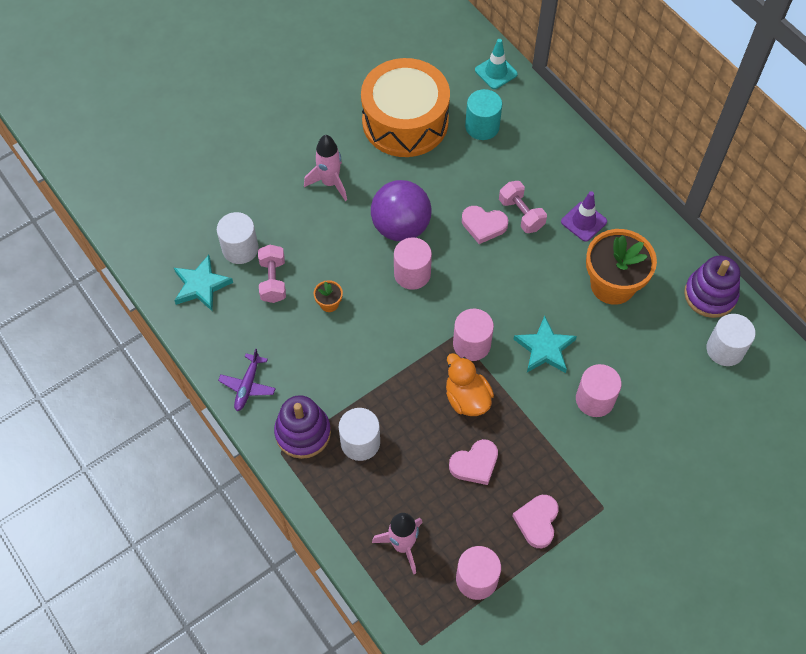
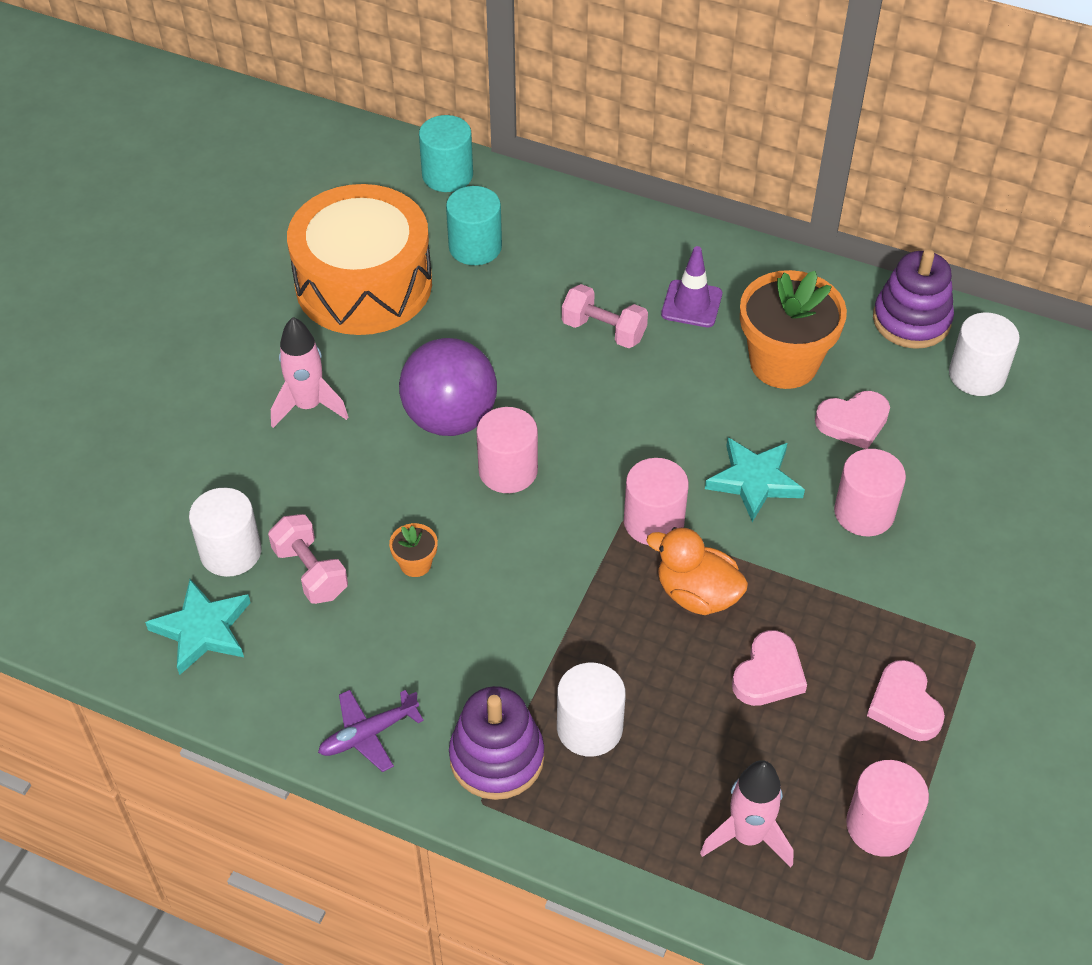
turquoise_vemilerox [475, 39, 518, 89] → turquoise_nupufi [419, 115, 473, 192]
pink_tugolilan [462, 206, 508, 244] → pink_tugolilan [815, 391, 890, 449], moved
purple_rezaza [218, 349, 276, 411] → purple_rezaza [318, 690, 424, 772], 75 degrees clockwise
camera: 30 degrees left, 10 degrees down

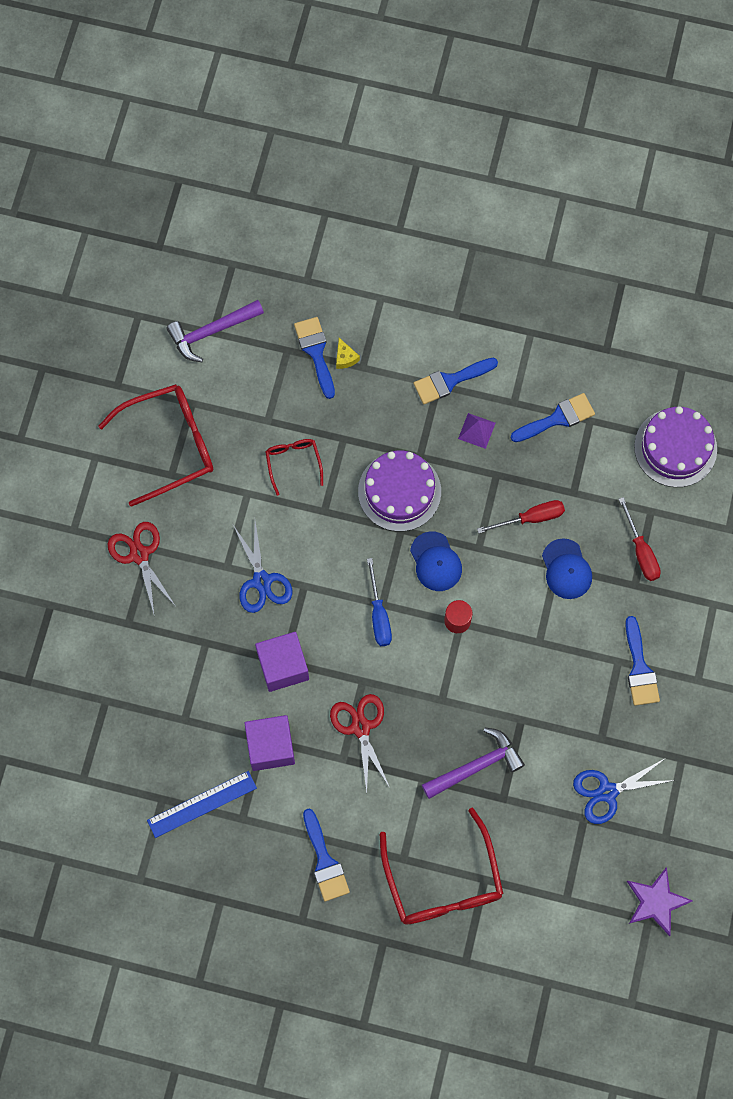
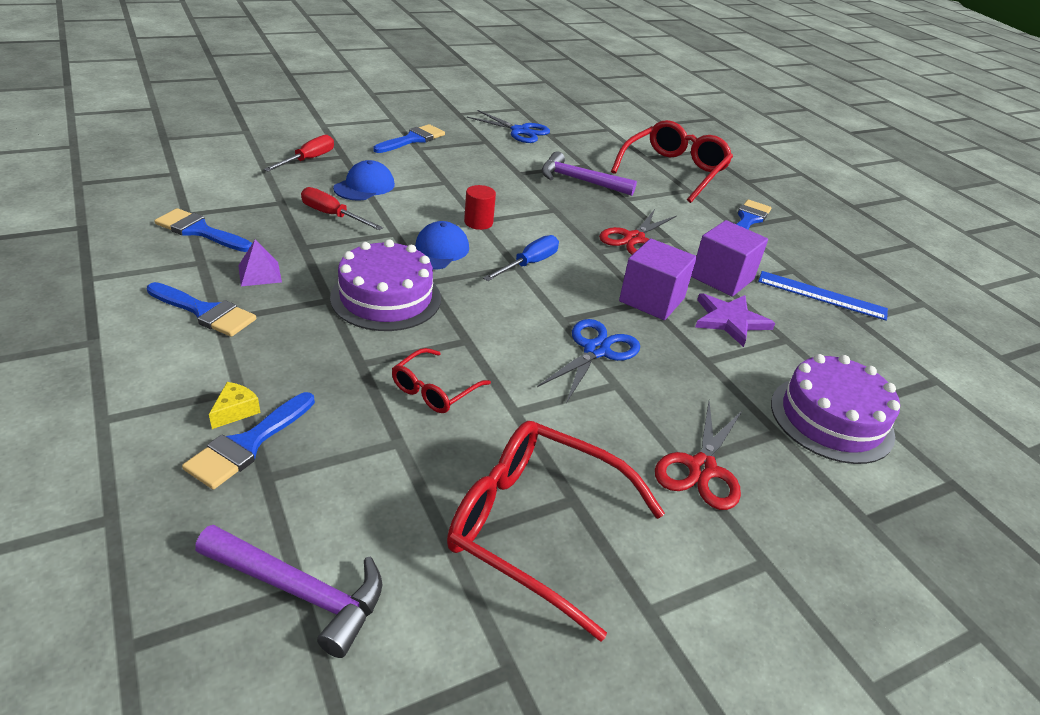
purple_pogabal [634, 406, 717, 487] → purple_pogabal [771, 354, 900, 464], moved
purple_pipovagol [627, 867, 692, 936] → purple_pipovagol [695, 293, 775, 347], moved
camera: 135 degrees left, 35 degrees down

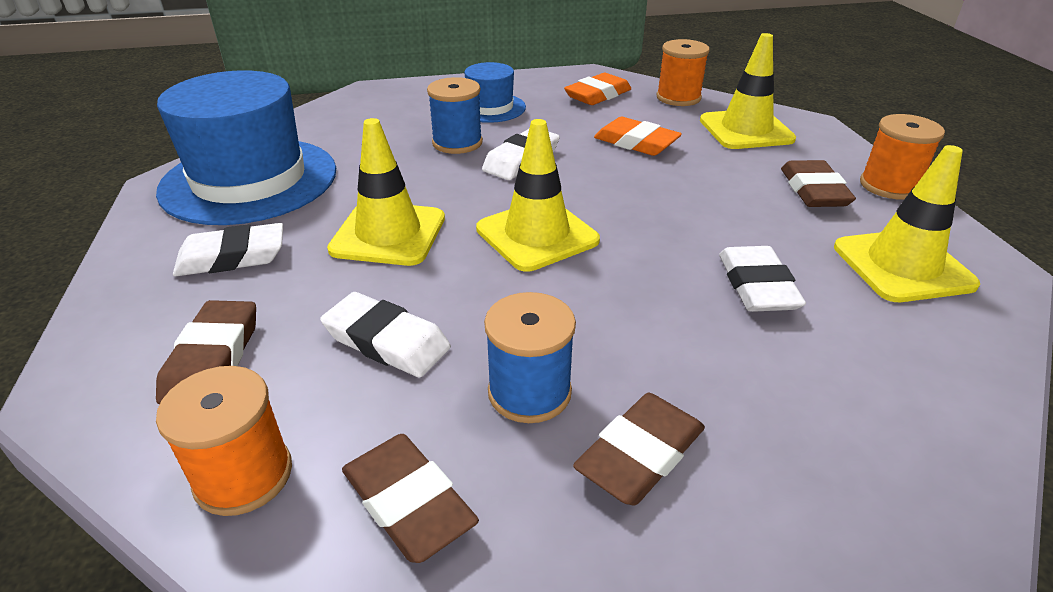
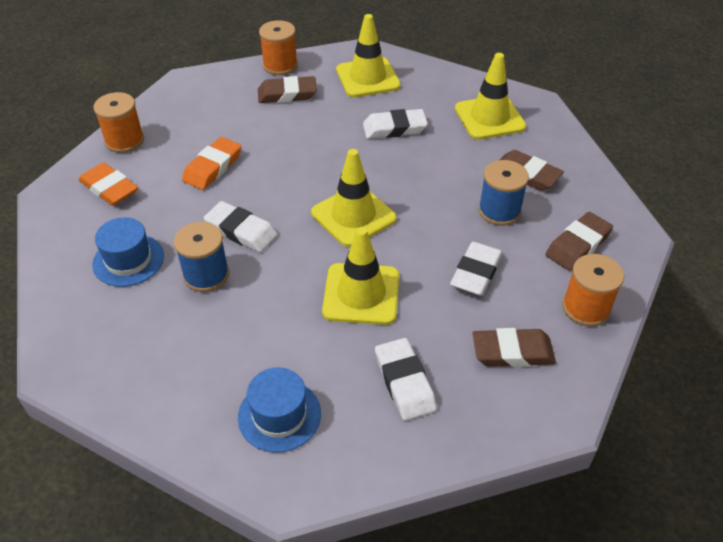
yellow_vemilerox [700, 33, 796, 149] → yellow_vemilerox [455, 53, 526, 140], moved
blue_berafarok [156, 70, 336, 225] → blue_berafarok [238, 367, 321, 453], x0.50
camera: 95 degrees left, 10 degrees up

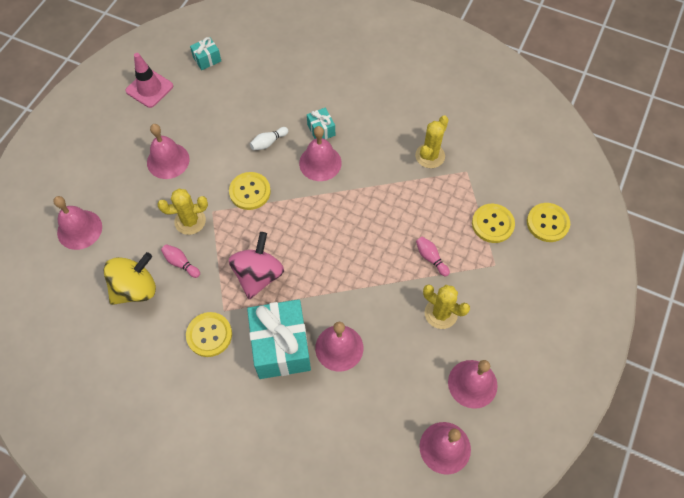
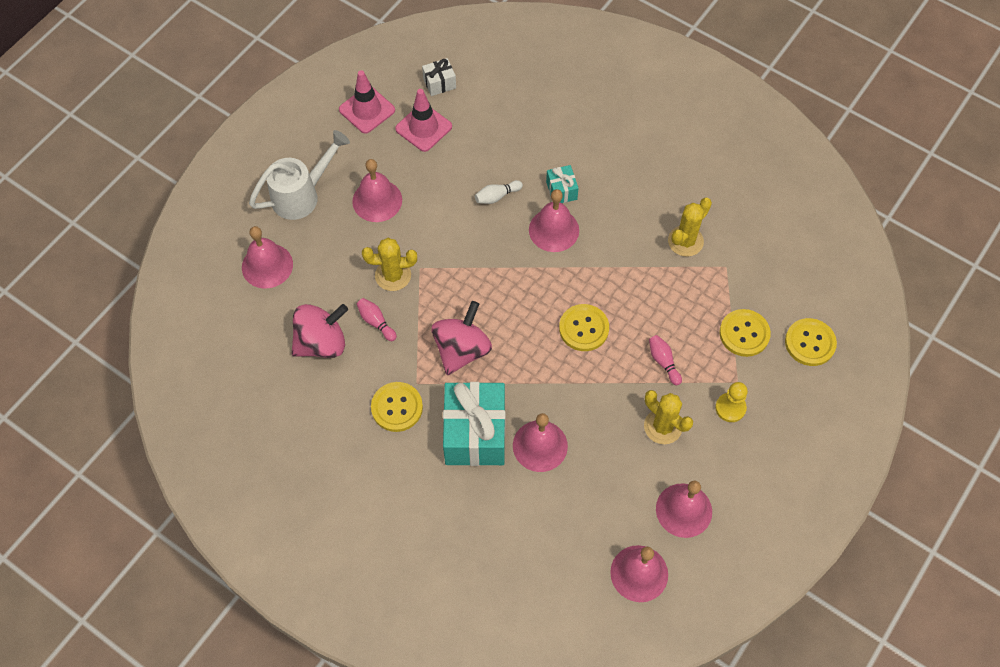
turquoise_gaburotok [190, 37, 221, 70] → white_gaburotok [422, 58, 456, 96]
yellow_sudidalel [229, 172, 271, 210] → yellow_sudidalel [559, 304, 609, 351], moved
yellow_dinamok [104, 252, 156, 305] → pink_dinamok [292, 304, 348, 358]
- → pink_vemilerox [395, 89, 452, 152]
- → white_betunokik [249, 130, 350, 220]
- → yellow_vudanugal [715, 382, 748, 422]
camera: 10 degrees right, 0 degrees up

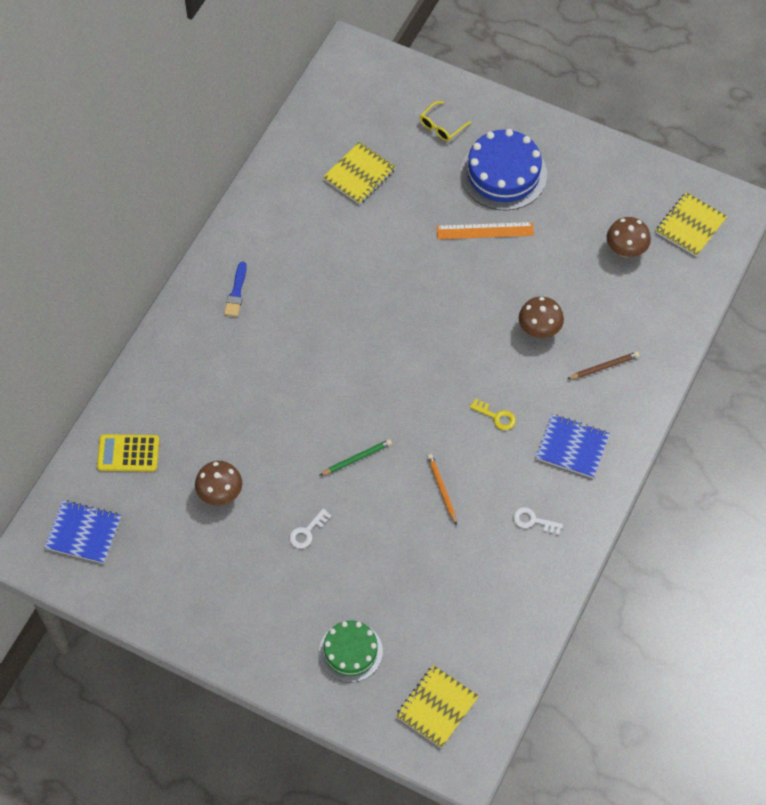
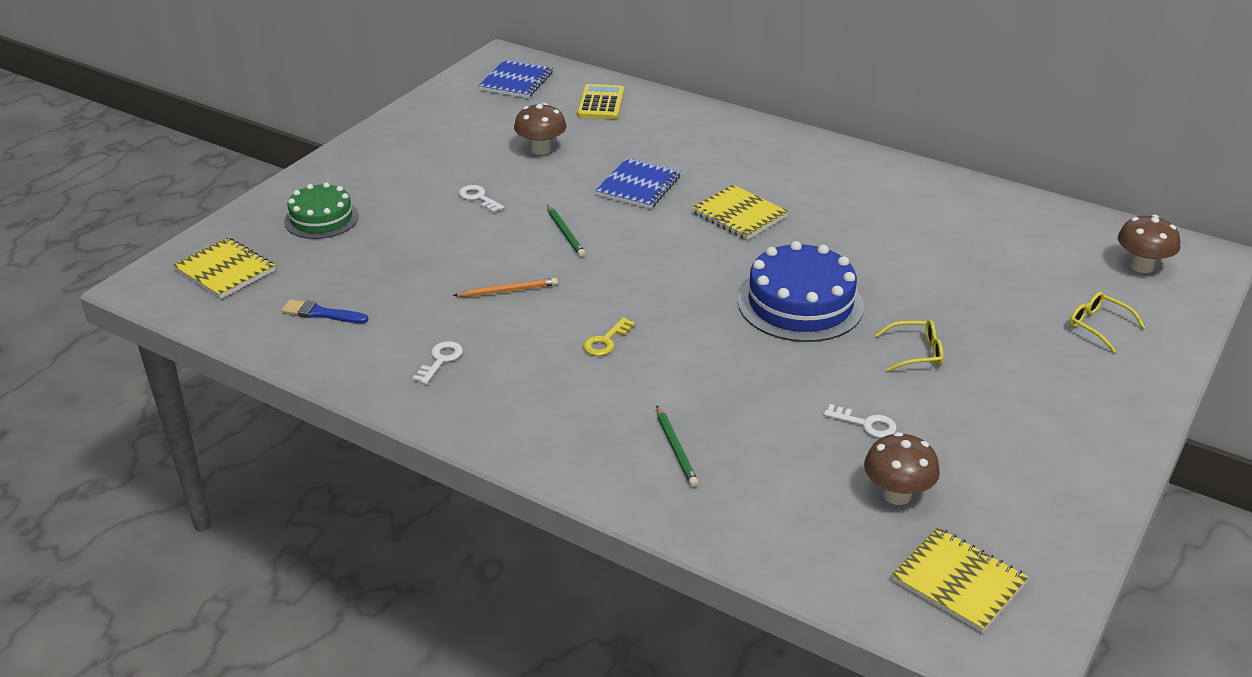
blue_pogabal [460, 129, 547, 211] → blue_pogabal [738, 241, 864, 342], moved
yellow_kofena [323, 142, 396, 205] → yellow_kofena [692, 185, 789, 240], moved
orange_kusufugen [437, 222, 534, 239] → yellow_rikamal [875, 320, 943, 372]
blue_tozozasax [224, 262, 247, 317] → blue_tozozasax [281, 299, 368, 323], moved
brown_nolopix [519, 297, 564, 338] → brown_nolopix [1118, 215, 1181, 273], moved
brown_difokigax [567, 352, 639, 379] → green_difokigax [656, 406, 699, 487]
blue_kofena [536, 414, 610, 478] → blue_kofena [595, 158, 681, 209], moved
- → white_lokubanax [824, 404, 897, 438]
camera: 95 degrees right, 25 degrees down

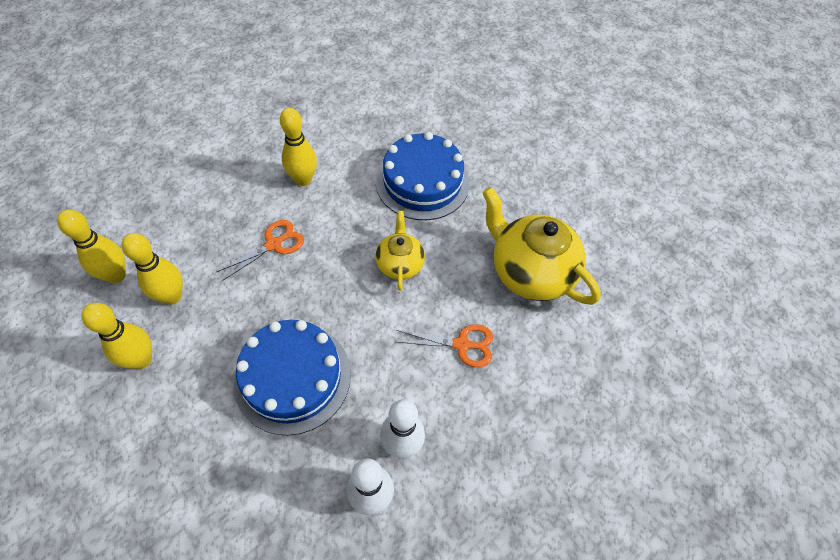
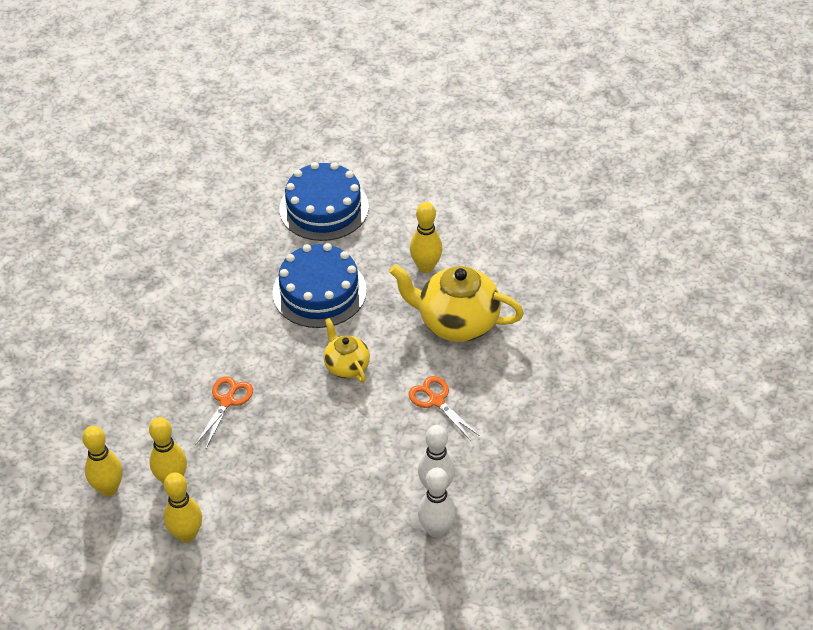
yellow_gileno [280, 108, 317, 186] → yellow_gileno [410, 202, 442, 273], moved
blue_pogabal [233, 320, 351, 436] → blue_pogabal [279, 162, 369, 241], moved
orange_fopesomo [396, 324, 493, 367] → orange_fopesomo [408, 376, 480, 441], 105 degrees counterclockwise
camera: 25 degrees left, 10 degrees down

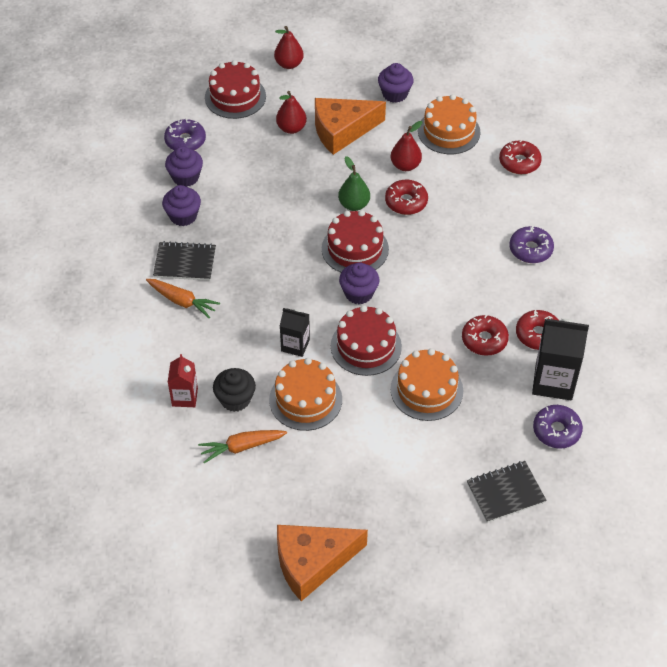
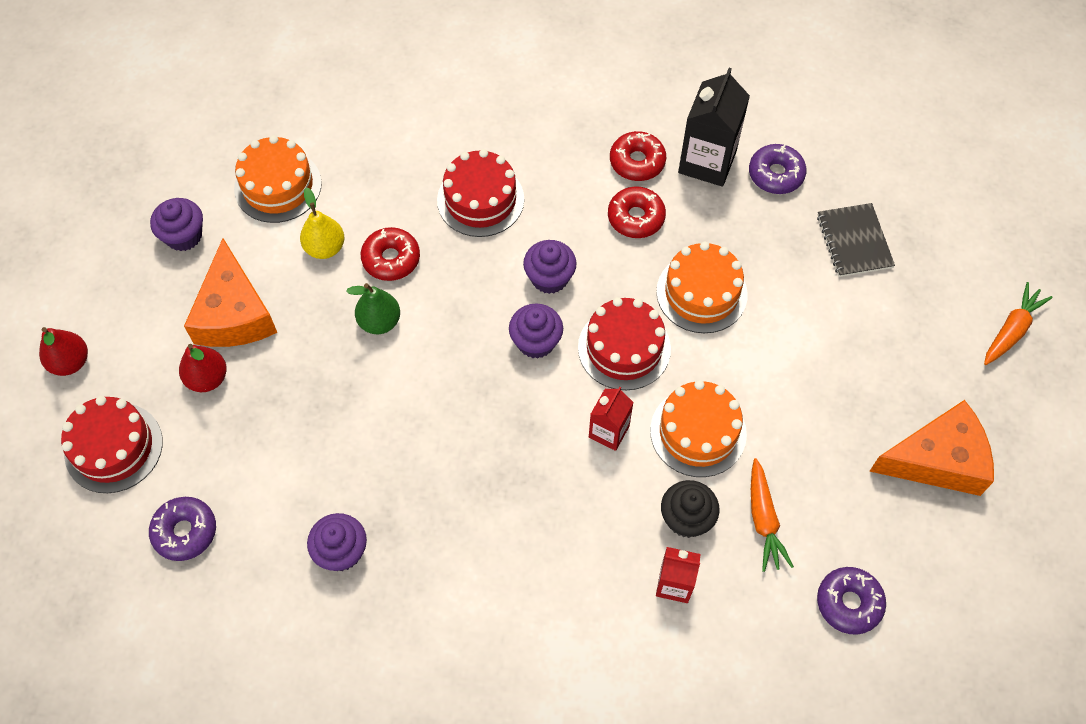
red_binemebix [391, 121, 422, 171] → yellow_binemebix [300, 187, 345, 259]
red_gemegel [499, 140, 542, 174] → -
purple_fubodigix [165, 146, 203, 187] → purple_fubodigix [523, 240, 577, 294], moved
red_pogabal [322, 210, 389, 273] → red_pogabal [437, 149, 524, 237], moved
purple_gemegel [509, 226, 554, 263] → purple_gemegel [817, 567, 886, 635], moved
black_kofena [153, 241, 216, 281] → -
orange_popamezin [146, 279, 220, 318] → orange_popamezin [984, 282, 1053, 365], moved
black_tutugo [280, 308, 310, 357] → red_tutugo [589, 386, 634, 451]
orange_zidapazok [277, 525, 368, 601] → orange_zidapazok [869, 400, 994, 496], 90 degrees counterclockwise
camera: 80 degrees left, 10 degrees up

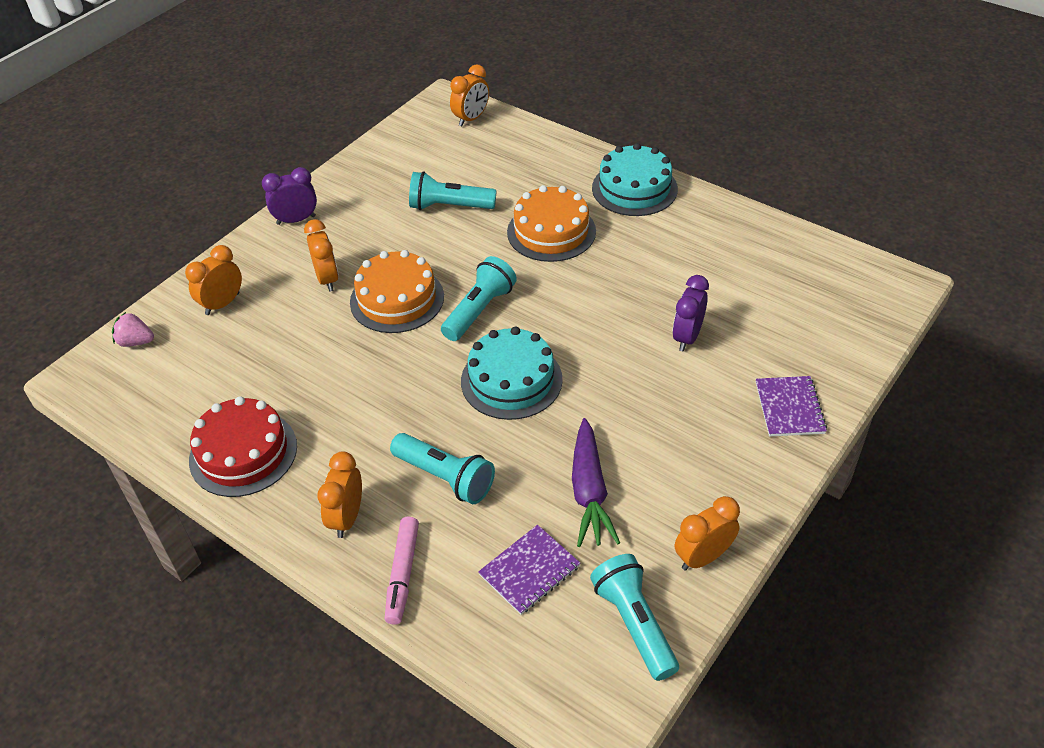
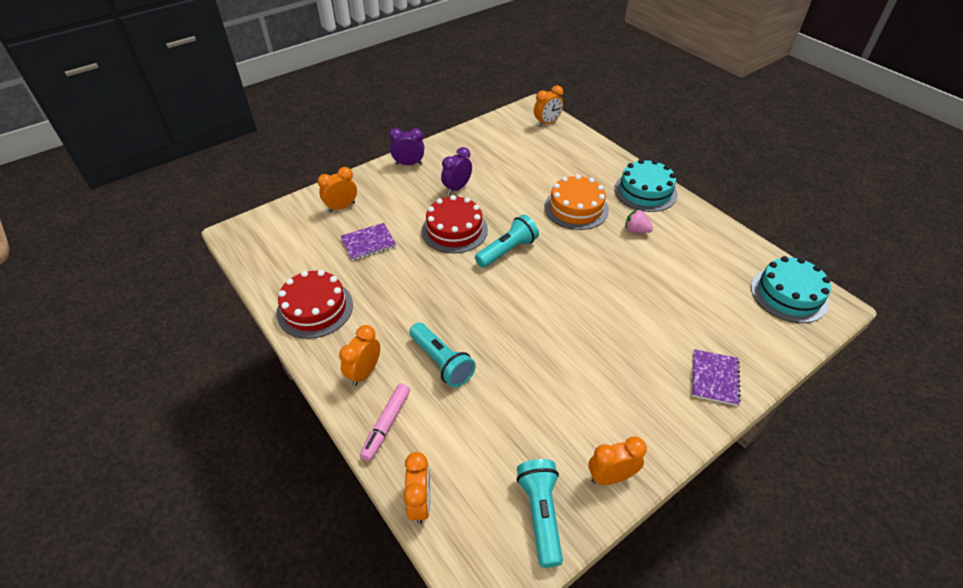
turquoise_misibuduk [409, 171, 496, 210] → -
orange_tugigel [304, 219, 339, 292] → orange_tugigel [403, 452, 431, 524], moved
orange_pogabal [350, 250, 444, 333] → red_pogabal [421, 195, 488, 253]
purple_tugigel [673, 275, 709, 351] → purple_tugigel [441, 147, 472, 195], moved
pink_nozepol [112, 312, 154, 347] → pink_nozepol [625, 209, 653, 233], moved
turquoise_pogabal [461, 327, 563, 420] → turquoise_pogabal [751, 256, 831, 323], moved
purple_popamezin [572, 418, 620, 547] → -
purple_kofena [478, 525, 580, 615] → purple_kofena [341, 223, 396, 261], moved
camera: 15 degrees right, 0 degrees up

